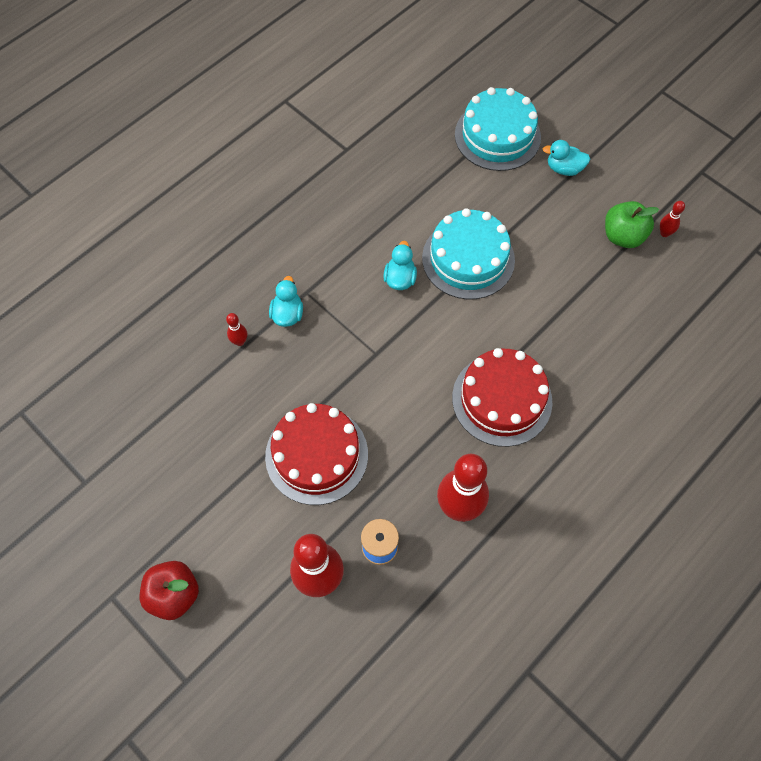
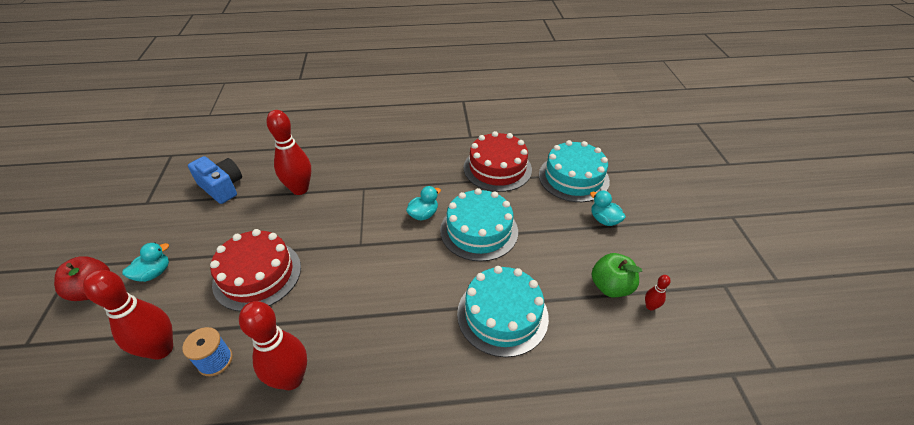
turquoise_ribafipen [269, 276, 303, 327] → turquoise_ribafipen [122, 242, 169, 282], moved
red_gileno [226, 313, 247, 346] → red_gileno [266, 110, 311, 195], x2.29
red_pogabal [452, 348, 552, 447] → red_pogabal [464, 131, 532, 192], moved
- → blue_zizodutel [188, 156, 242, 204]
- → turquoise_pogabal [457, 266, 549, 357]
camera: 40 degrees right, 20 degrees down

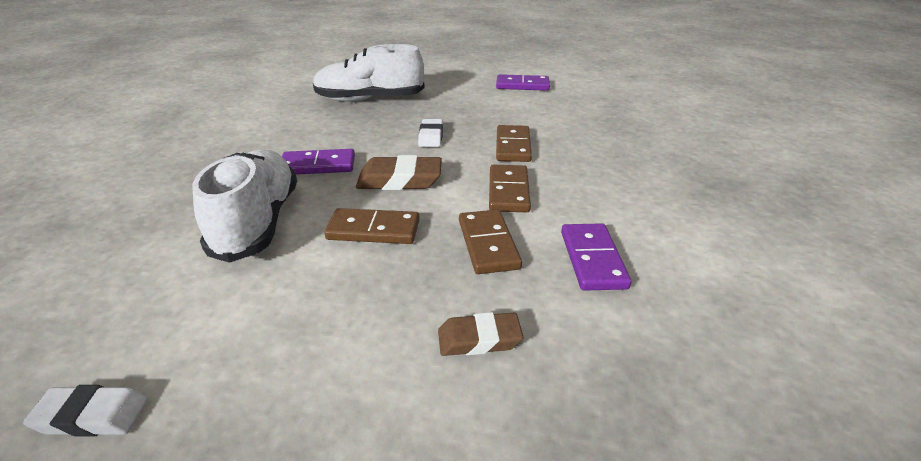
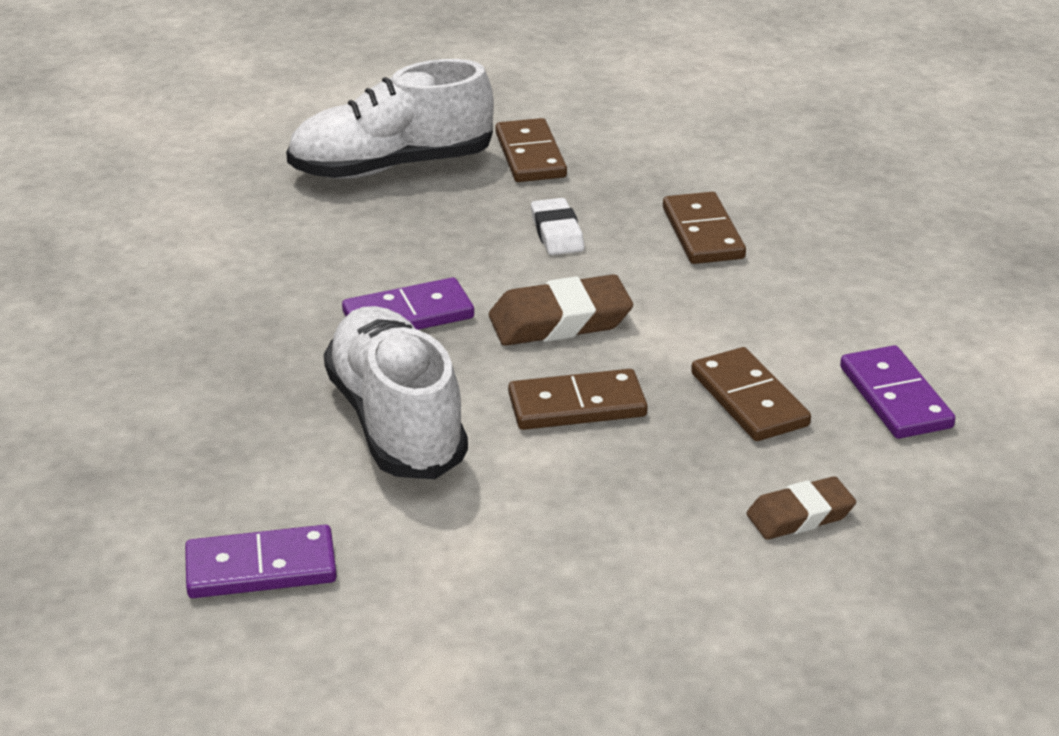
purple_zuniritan [496, 74, 550, 91] → purple_zuniritan [185, 525, 337, 598], moved
brown_zuniritan [489, 165, 531, 212] → brown_zuniritan [495, 118, 567, 182], moved
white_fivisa [23, 385, 148, 437] → -
camera: 15 degrees left, 0 degrees up

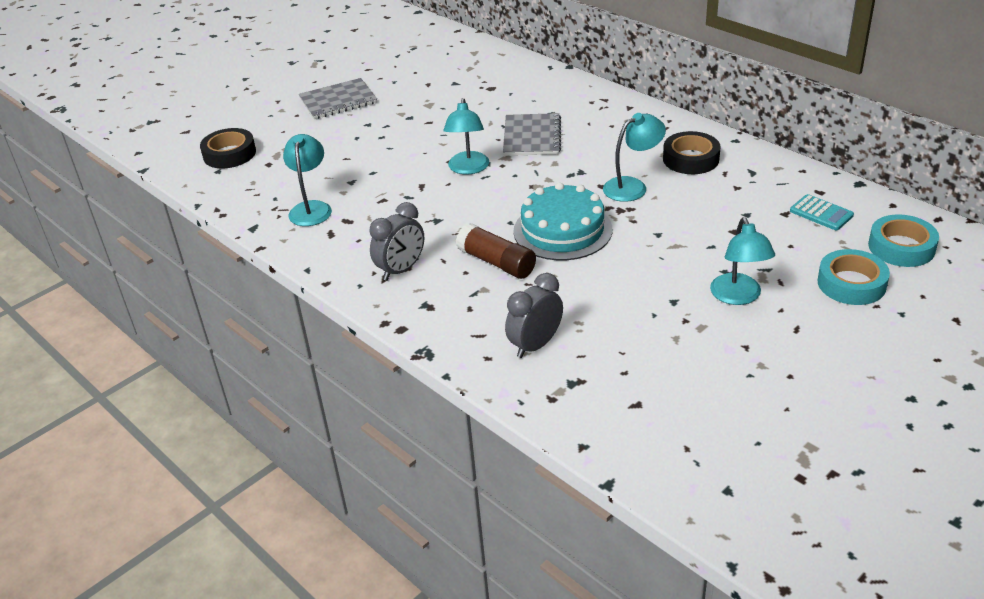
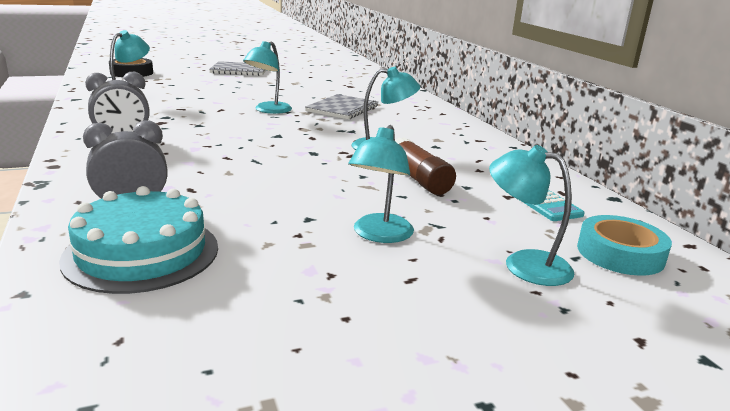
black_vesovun [663, 131, 721, 174] → -
turquoise_pogabal [513, 182, 612, 260] → turquoise_pogabal [59, 186, 218, 294], moved
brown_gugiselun [456, 223, 536, 279] → brown_gugiselun [395, 137, 456, 195], moved
turquoise_vesovun [817, 249, 890, 305] → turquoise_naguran [489, 145, 574, 286]
camera: 20 degrees right, 15 degrees down

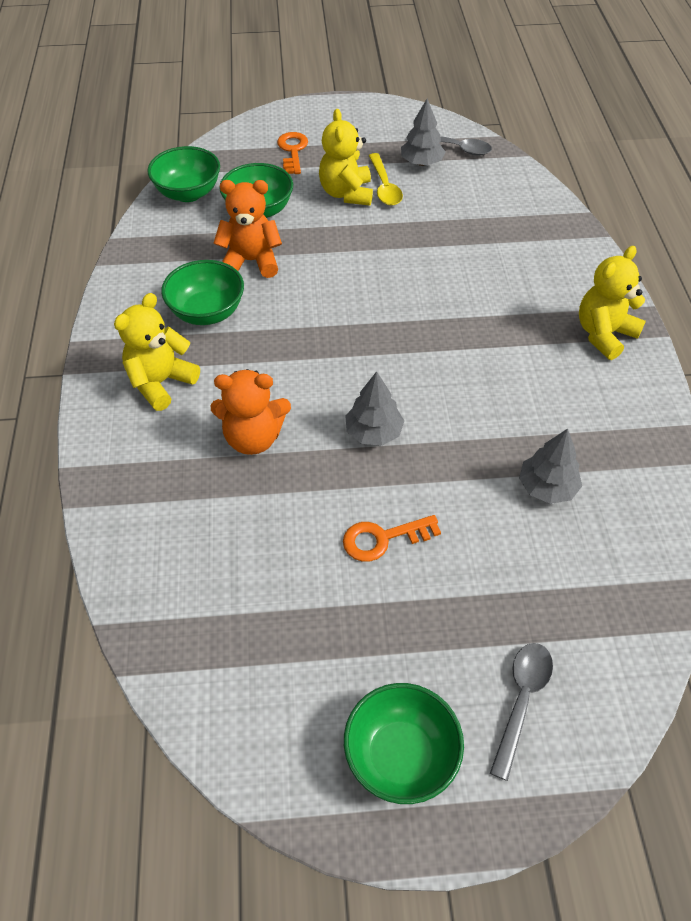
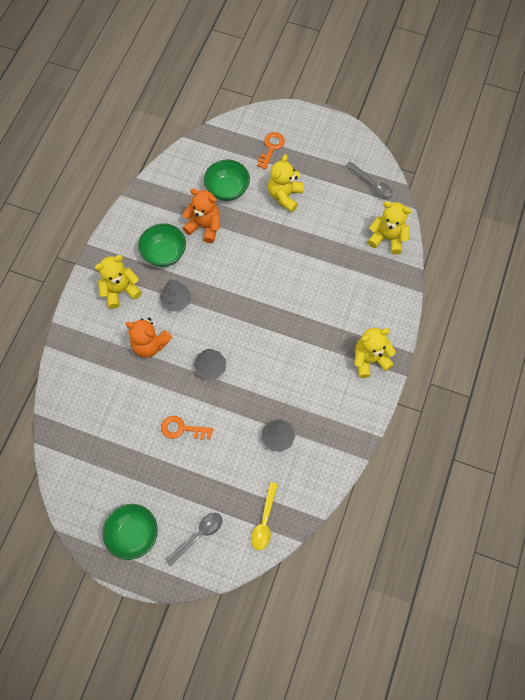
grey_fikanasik [401, 99, 445, 166] → grey_fikanasik [160, 279, 191, 311], moved
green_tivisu [147, 146, 220, 202] → -
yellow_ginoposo [368, 153, 403, 206] → yellow_ginoposo [251, 482, 278, 550], moved
- → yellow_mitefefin [368, 201, 412, 255]
camera: 25 degrees right, 15 degrees up

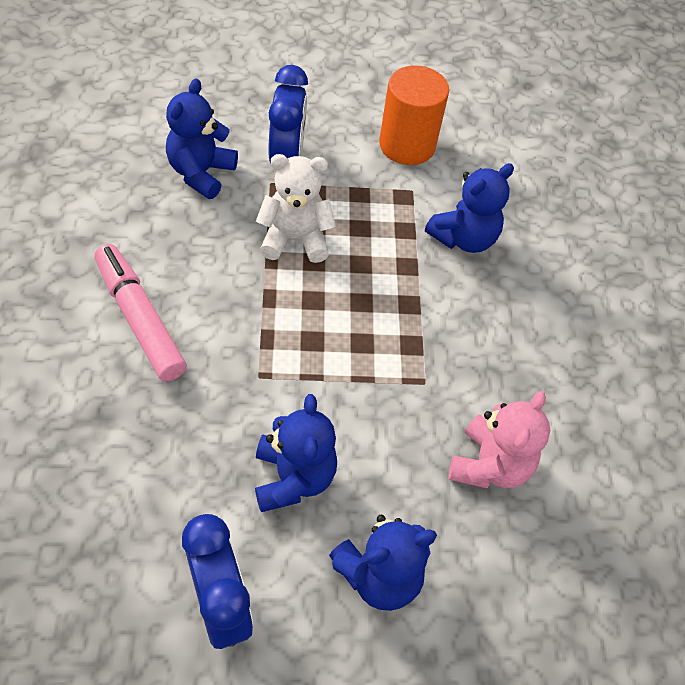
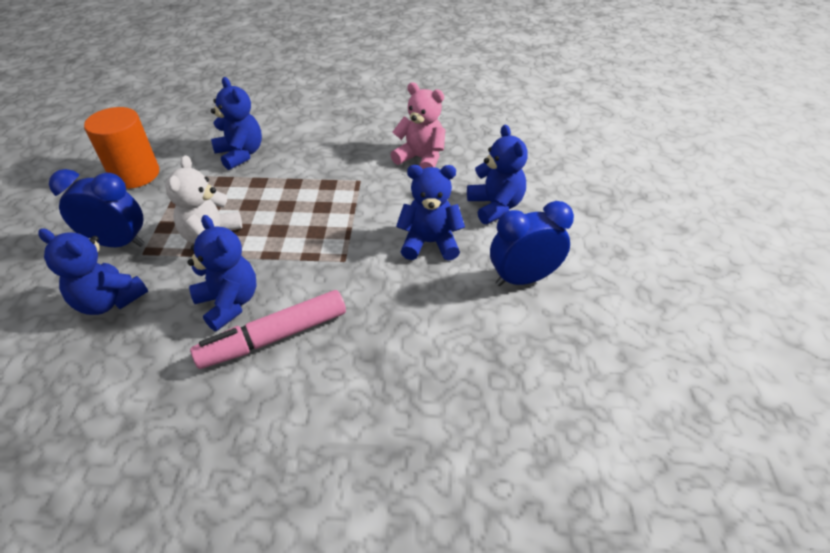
- → blue_mitefefin [187, 215, 256, 331]
camera: 80 degrees left, 10 degrees down

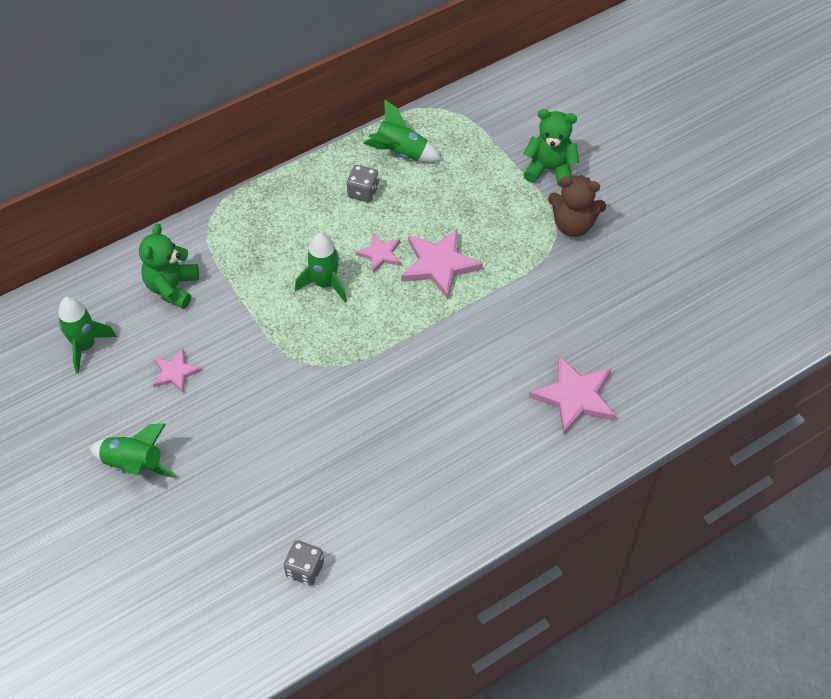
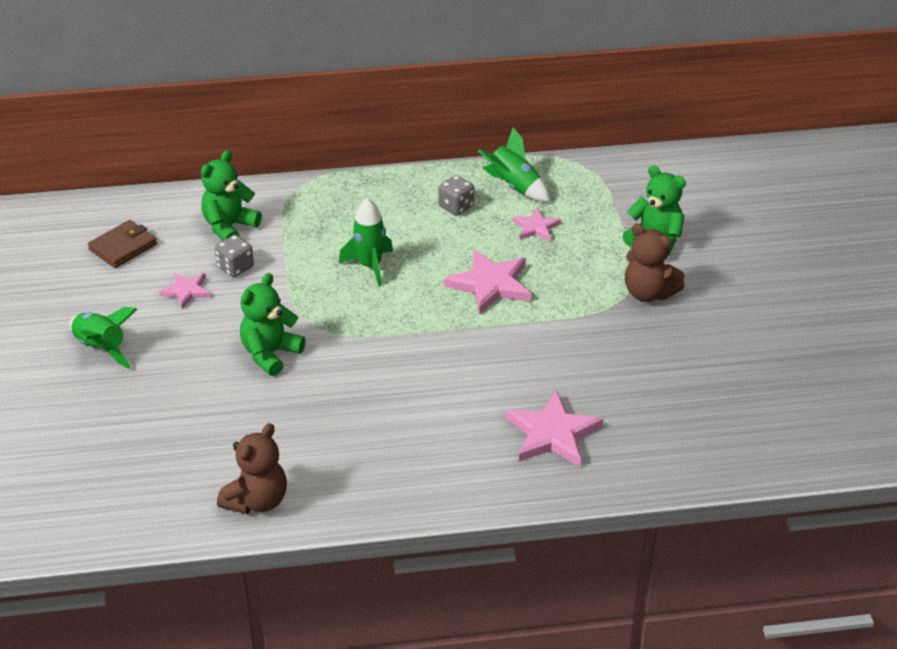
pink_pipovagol [356, 233, 401, 273] → pink_pipovagol [512, 208, 561, 241], moved
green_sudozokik [58, 297, 117, 374] → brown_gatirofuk [88, 220, 157, 268]
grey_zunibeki [284, 540, 324, 585] → grey_zunibeki [215, 235, 254, 277], moved
- → green_mitefefin [240, 273, 306, 376]
- → brown_mitefefin [217, 423, 287, 514]
camera: 25 degrees right, 15 degrees down

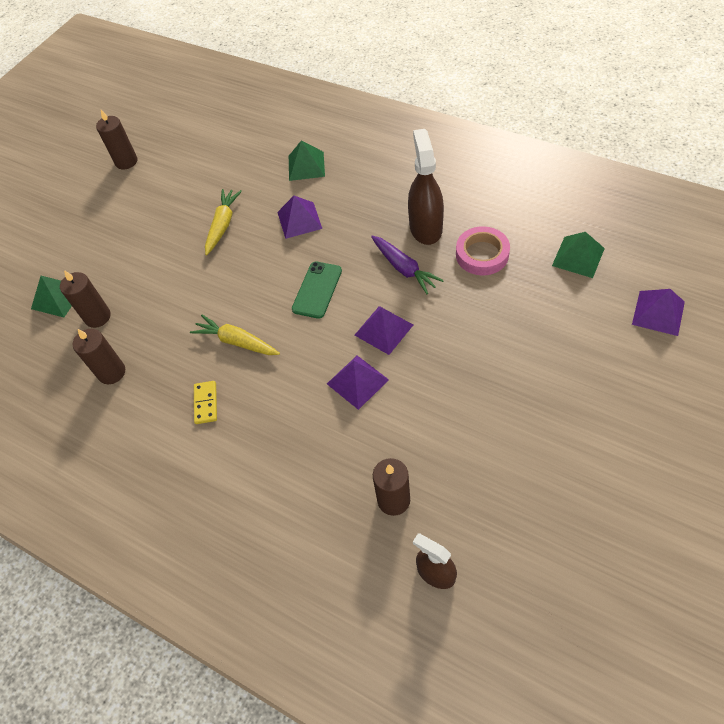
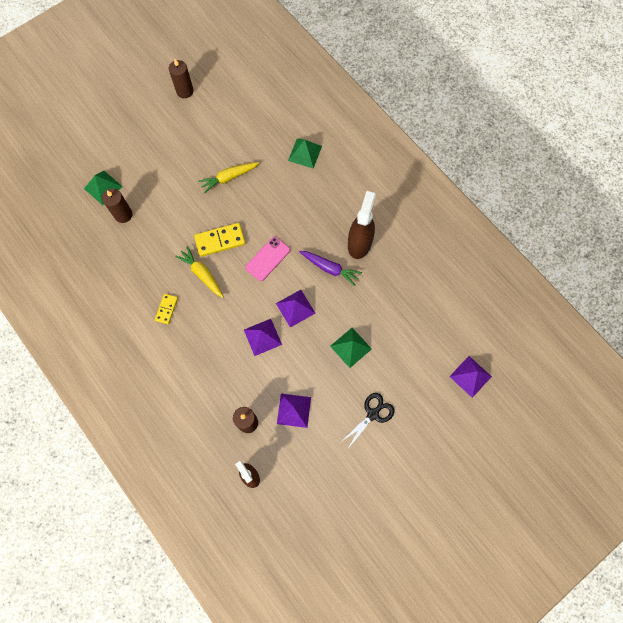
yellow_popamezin [205, 189, 242, 255] → yellow_popamezin [198, 162, 259, 194], 150 degrees counterclockwise
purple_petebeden [277, 196, 322, 239] → purple_petebeden [277, 394, 311, 428], moved
pink_vesovun [456, 226, 510, 275] → -
green_petebeden [552, 232, 605, 278] → green_petebeden [330, 328, 372, 368], moved
purple_popamezin [371, 236, 444, 294] → purple_popamezin [299, 251, 362, 286], 45 degrees counterclockwise
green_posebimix [292, 262, 342, 319] → pink_posebimix [245, 237, 290, 281]
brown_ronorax [73, 329, 125, 384] → -
- → yellow_zuniritan [194, 223, 245, 257]
- → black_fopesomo [341, 393, 394, 448]
camera: 15 degrees right, 15 degrees up

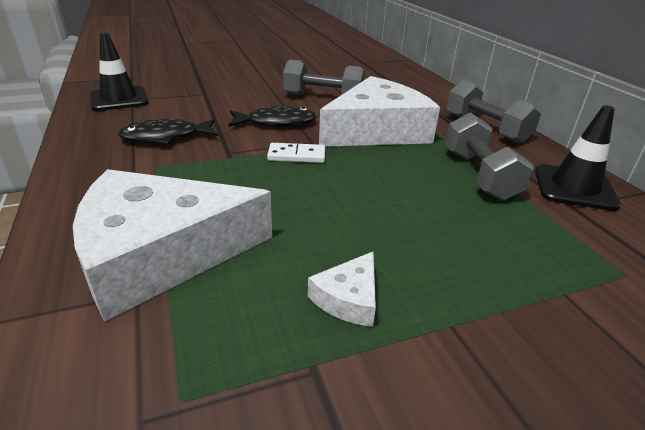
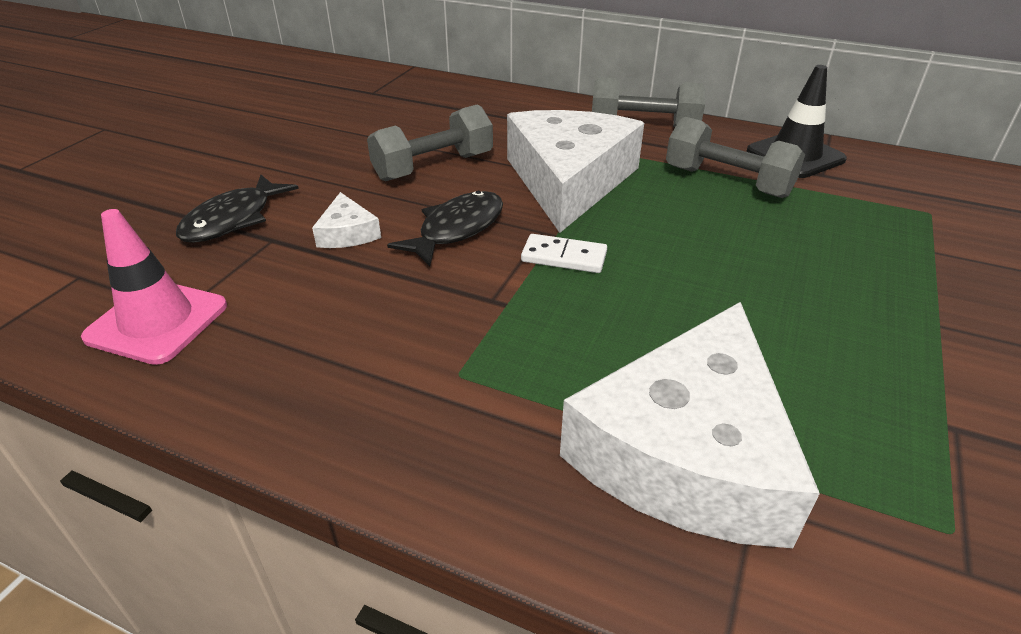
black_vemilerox [90, 33, 149, 111] → pink_vemilerox [81, 209, 227, 365]
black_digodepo [117, 119, 218, 145] → black_digodepo [176, 175, 299, 243], moved
white_zuniritan [267, 143, 325, 163] → white_zuniritan [521, 234, 607, 273], 60 degrees clockwise
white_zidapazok [308, 252, 376, 327] → white_zidapazok [312, 192, 381, 248], moved
camera: 45 degrees left, 5 degrees up

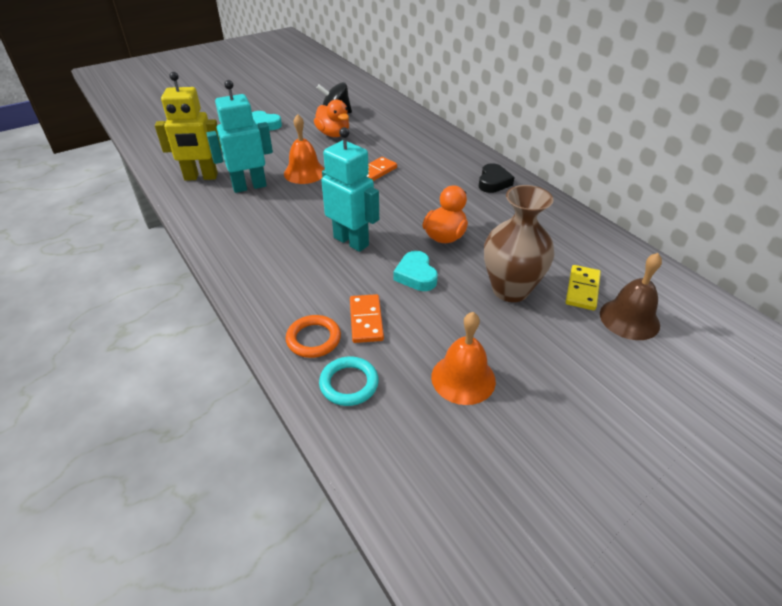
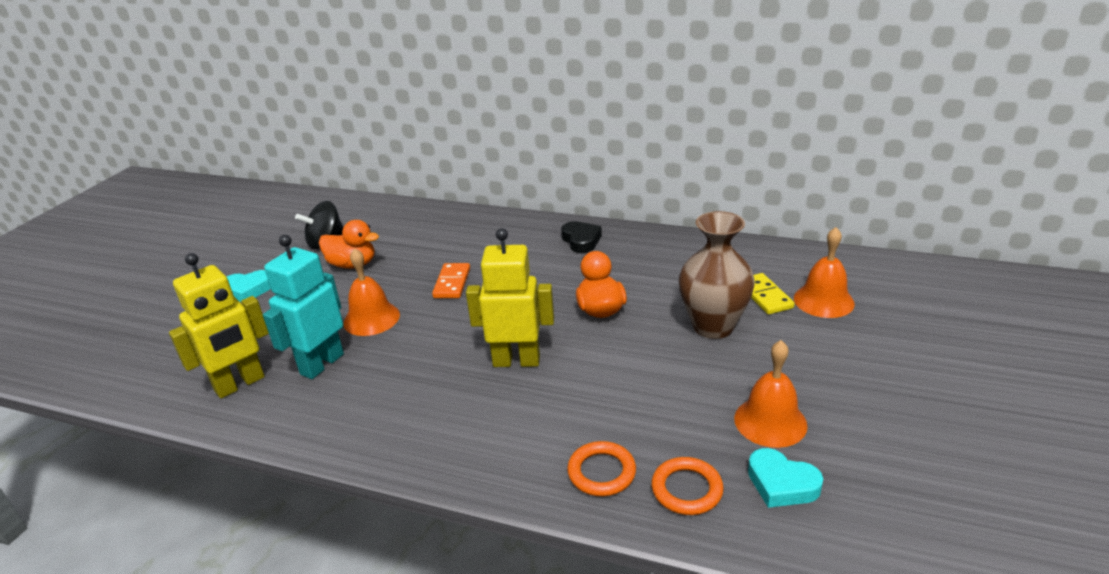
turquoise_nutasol [321, 127, 379, 252] → yellow_nutasol [466, 228, 554, 367]
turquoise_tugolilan [393, 251, 438, 291] → turquoise_tugolilan [748, 448, 823, 508], moved
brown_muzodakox [600, 253, 662, 340] → orange_muzodakox [794, 227, 855, 318]
orange_zuniritan [350, 294, 384, 343] → -
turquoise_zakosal [319, 357, 379, 406] → orange_zakosal [651, 457, 724, 515]
camera: 35 degrees left, 10 degrees down

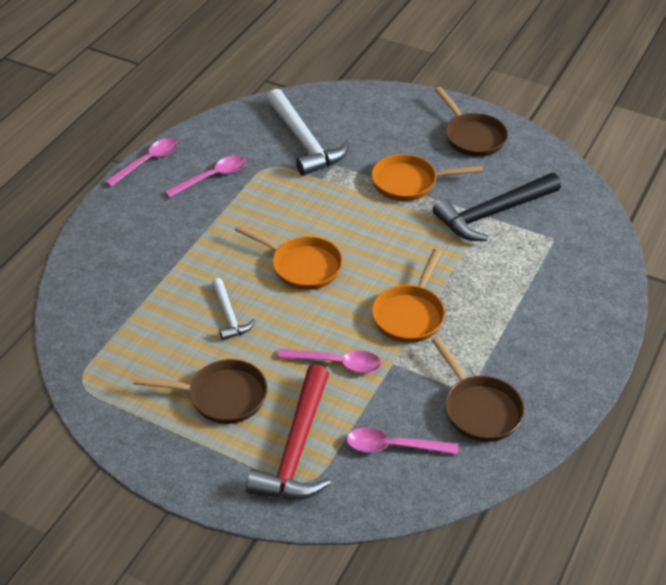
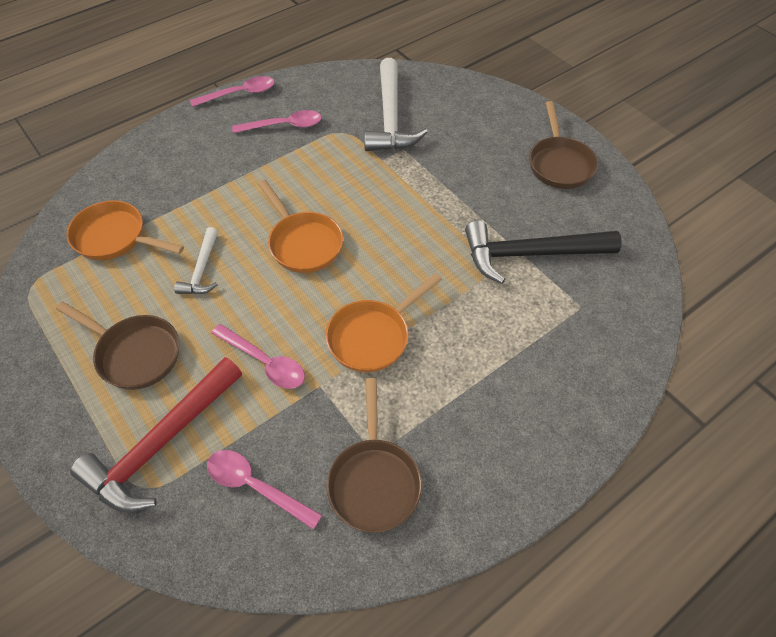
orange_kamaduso [372, 154, 483, 201] → orange_kamaduso [67, 200, 184, 260], moved
camera: 25 degrees right, 10 degrees up

